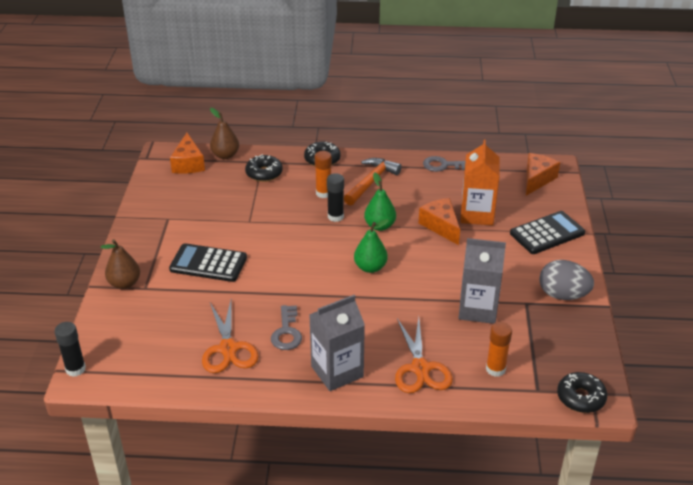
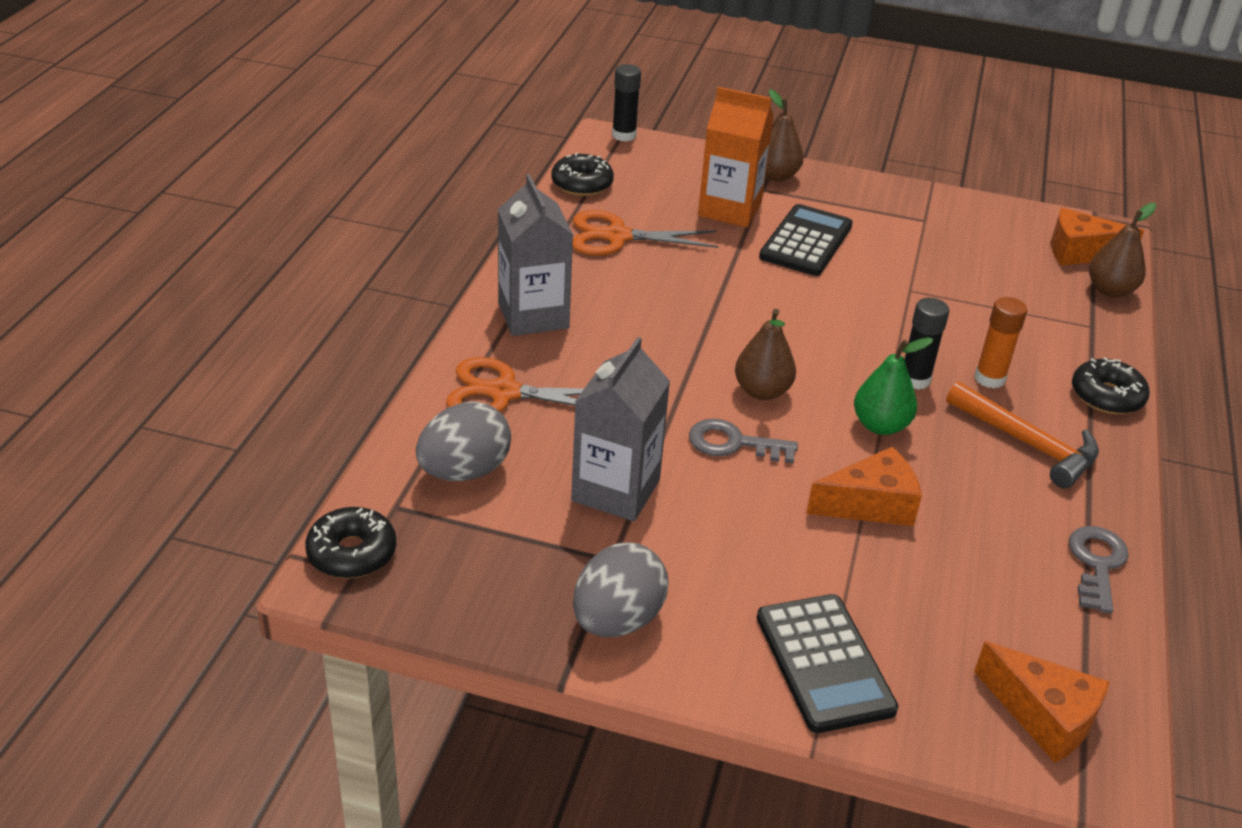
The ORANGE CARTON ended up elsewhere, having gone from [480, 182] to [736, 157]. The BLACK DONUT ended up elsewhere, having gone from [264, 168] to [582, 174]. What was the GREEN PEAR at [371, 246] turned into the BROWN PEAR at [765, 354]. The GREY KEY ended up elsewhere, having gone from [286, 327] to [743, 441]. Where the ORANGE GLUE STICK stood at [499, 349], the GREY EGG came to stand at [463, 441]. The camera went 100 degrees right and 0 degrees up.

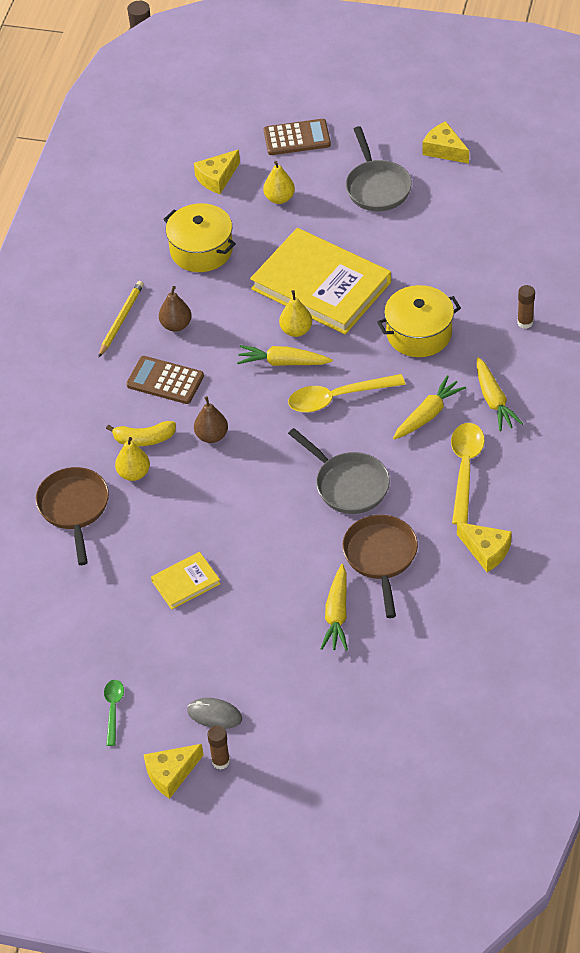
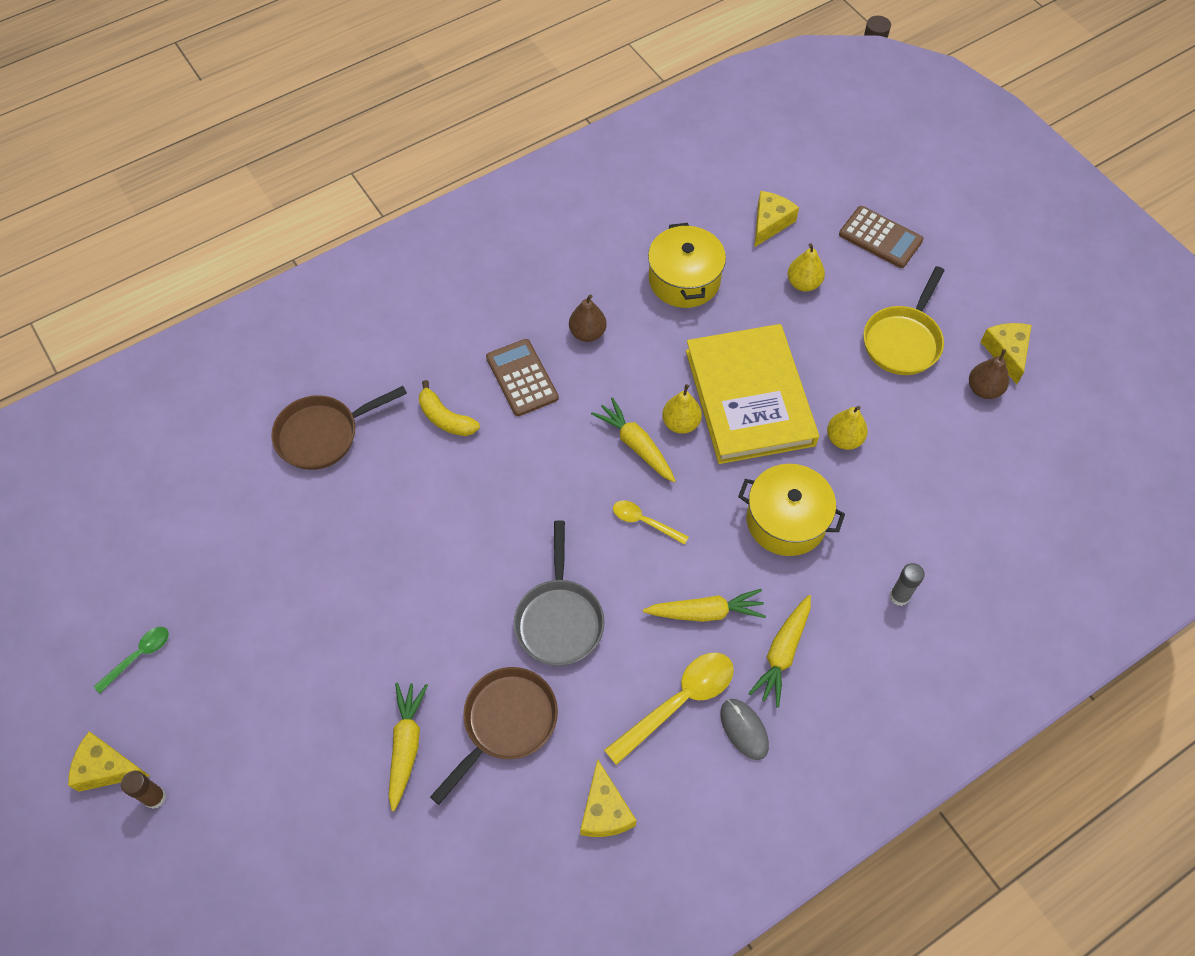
What was the GREY PAN at [379, 168] turned into the YELLOW PAN at [904, 320]. The YELLOW CHEESE at [217, 172] ended up facing another way, 120 degrees clockwise from before. The second view lost the YELLOW PENCIL at [121, 319]. What was the BROWN GLUE STICK at [526, 307] turned into the GREY GLUE STICK at [907, 584]. The size of the YELLOW SPOON at [346, 393] changed by a factor of 0.56. The BROWN PEAR ended up elsewhere, having gone from [211, 419] to [989, 374]. The YELLOW PEAR ended up elsewhere, having gone from [132, 459] to [847, 428]. The BROWN PAN at [72, 516] ended up facing another way, 150 degrees counterclockwise from before. The second view lost the YELLOW BOOK at [186, 581]. The YELLOW CARROT at [334, 607] ended up facing another way, 135 degrees clockwise from before. The GREY MOUSE ended up elsewhere, having gone from [214, 713] to [744, 729]. The camera went 40 degrees right and 10 degrees up.

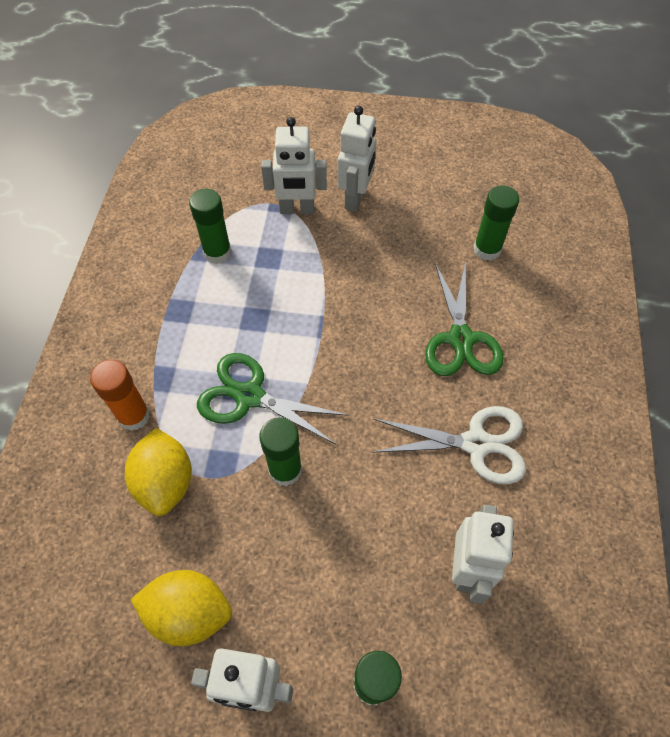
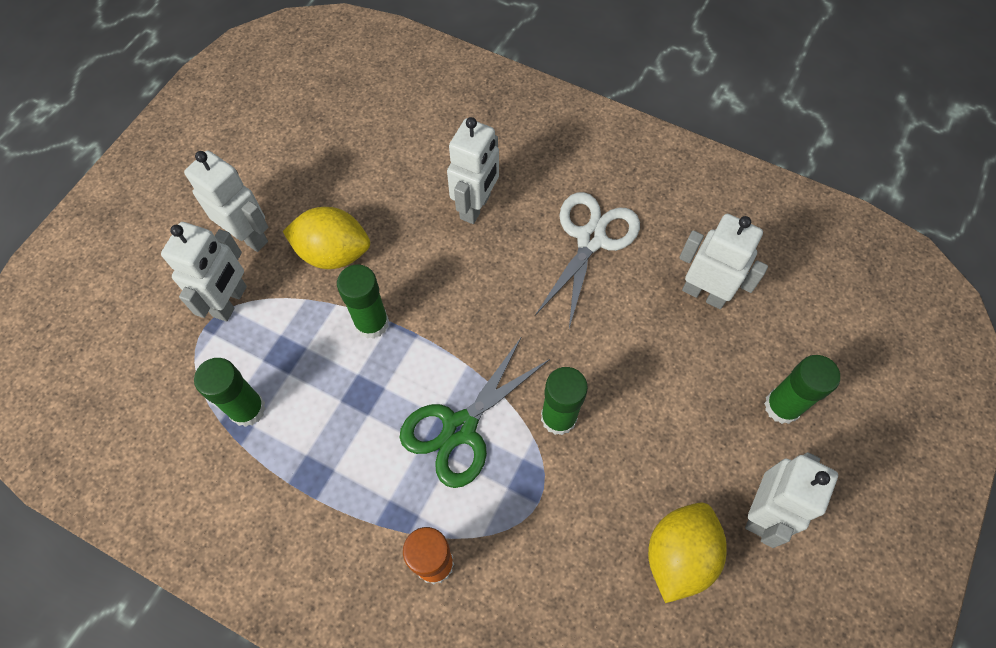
The GREEN GLUE STICK ended up elsewhere, having gone from [496, 223] to [363, 301]. Where the GREEN SCISSORS stood at [464, 318], the WHITE ROBOT came to stand at [473, 170]. The YELLOW LEMON ended up elsewhere, having gone from [158, 472] to [326, 238]. The camera went 70 degrees left and 5 degrees up.

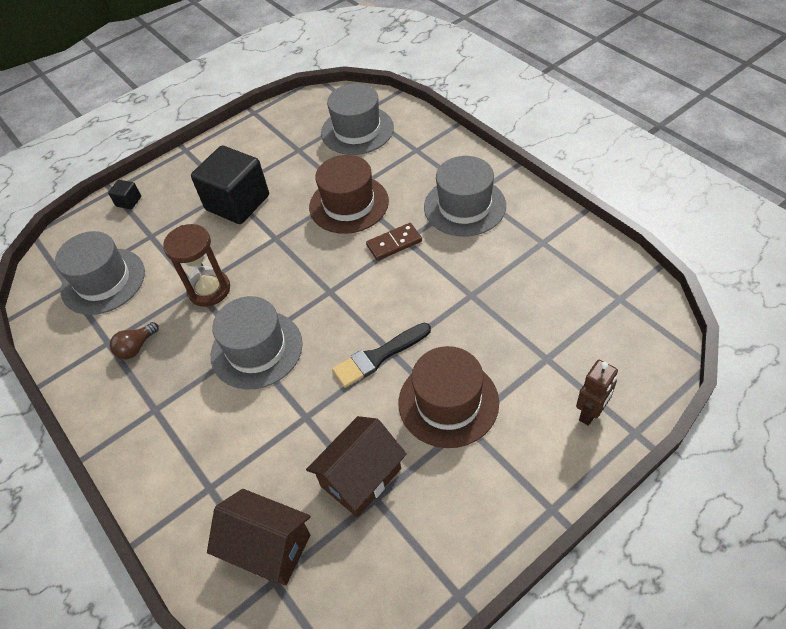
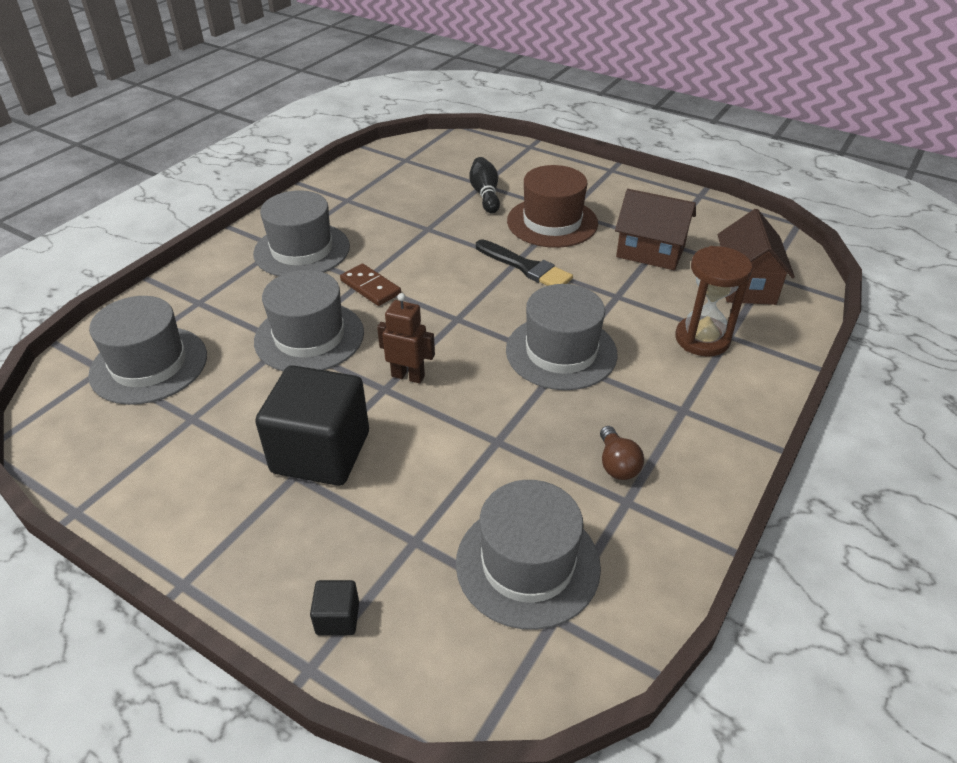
What was the BROWN HAT at [349, 194] turned into the GREY HAT at [309, 320]. The BROWN HOURGLASS ended up elsewhere, having gone from [196, 265] to [713, 301]. The BROWN LIGHT BULB at [134, 340] ended up facing another way, 60 degrees clockwise from before. The BROWN ROBOT ended up elsewhere, having gone from [597, 393] to [406, 338]. The second view gained the BLACK BOWLING PIN at [484, 185]. The camera went 115 degrees left and 10 degrees down.

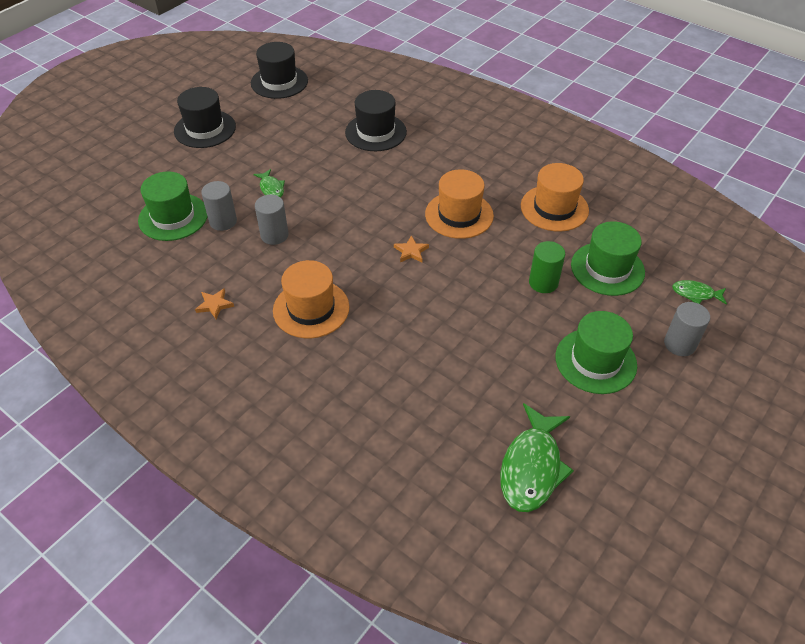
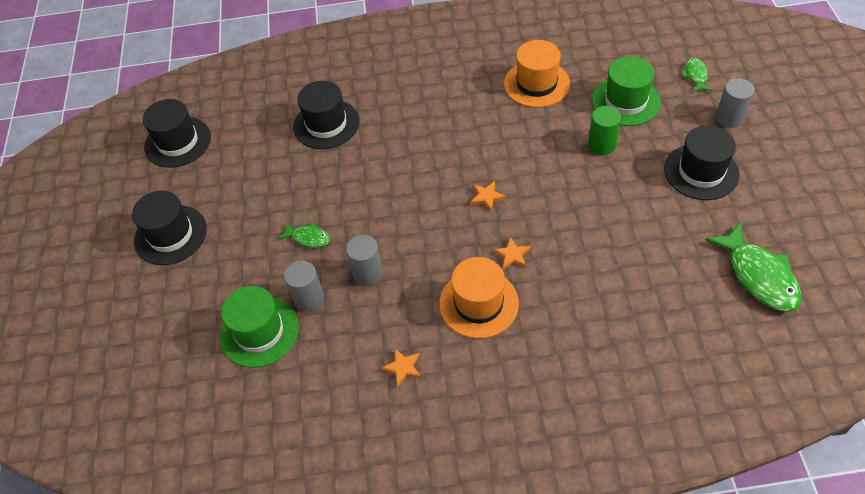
The second view lost the ORANGE HAT at [459, 204]. The GREEN FISH at [699, 292] ended up facing another way, 120 degrees clockwise from before. What was the GREEN HAT at [596, 352] turned into the BLACK HAT at [702, 163]. The second view gained the ORANGE STAR at [512, 253]. The camera went 40 degrees left and 5 degrees up.

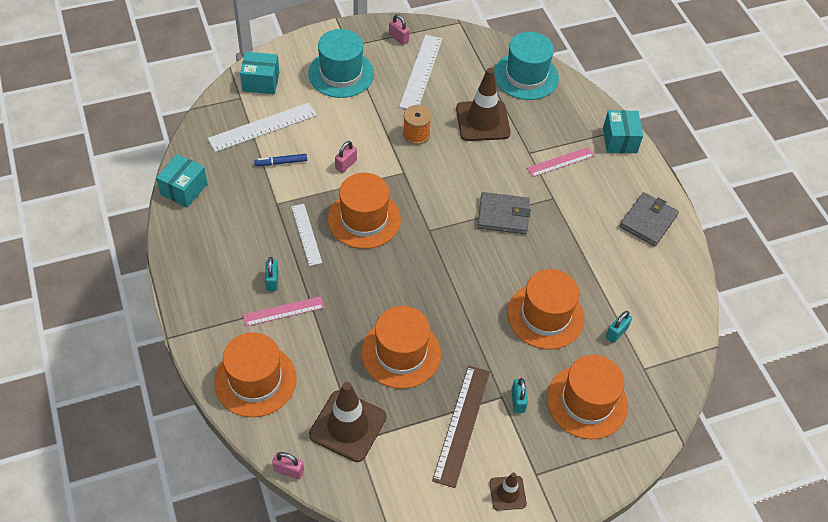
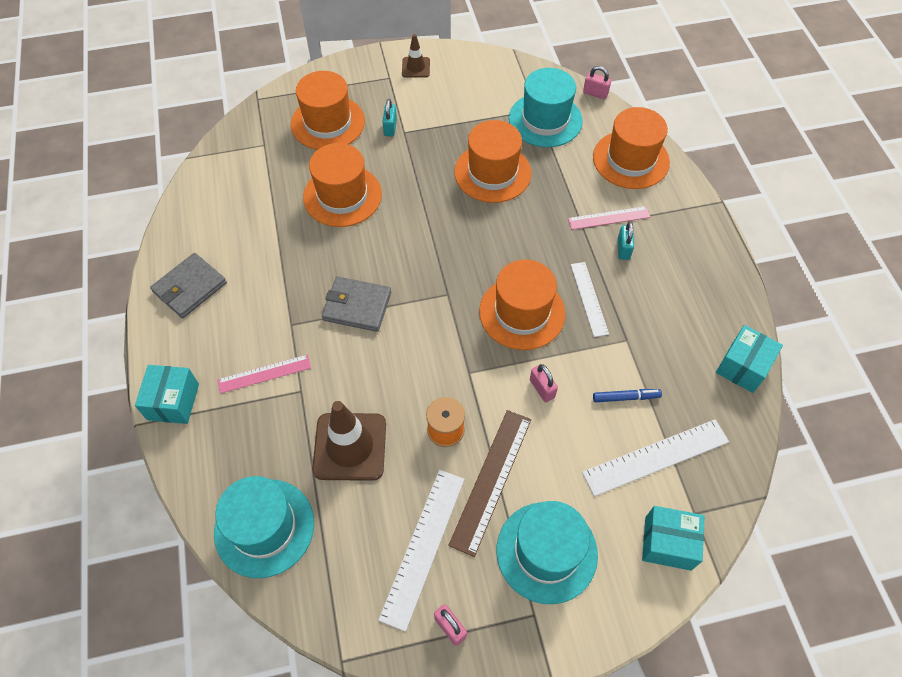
The PINK PADLOCK at [346, 157] ended up facing another way, 75 degrees counterclockwise from before. The second view lost the TURQUOISE PADLOCK at [619, 327]. The BROWN RULER ended up elsewhere, having gone from [461, 426] to [489, 483]. Where the BROWN TRAFFIC CONE stood at [347, 422], the TURQUOISE HAT came to stand at [546, 107]. The camera went 170 degrees left and 5 degrees up.

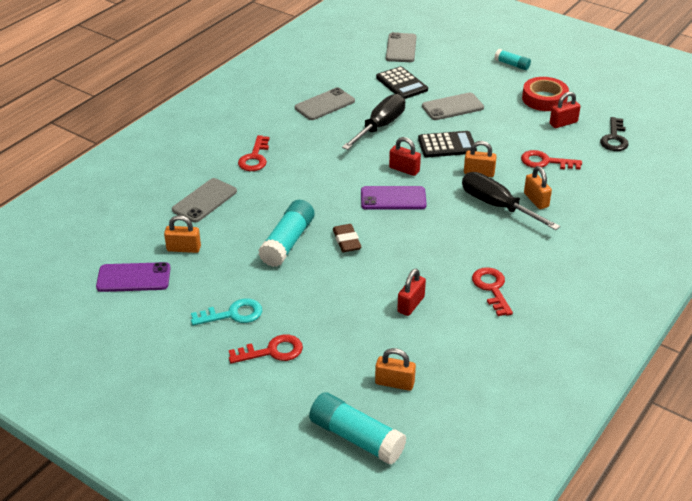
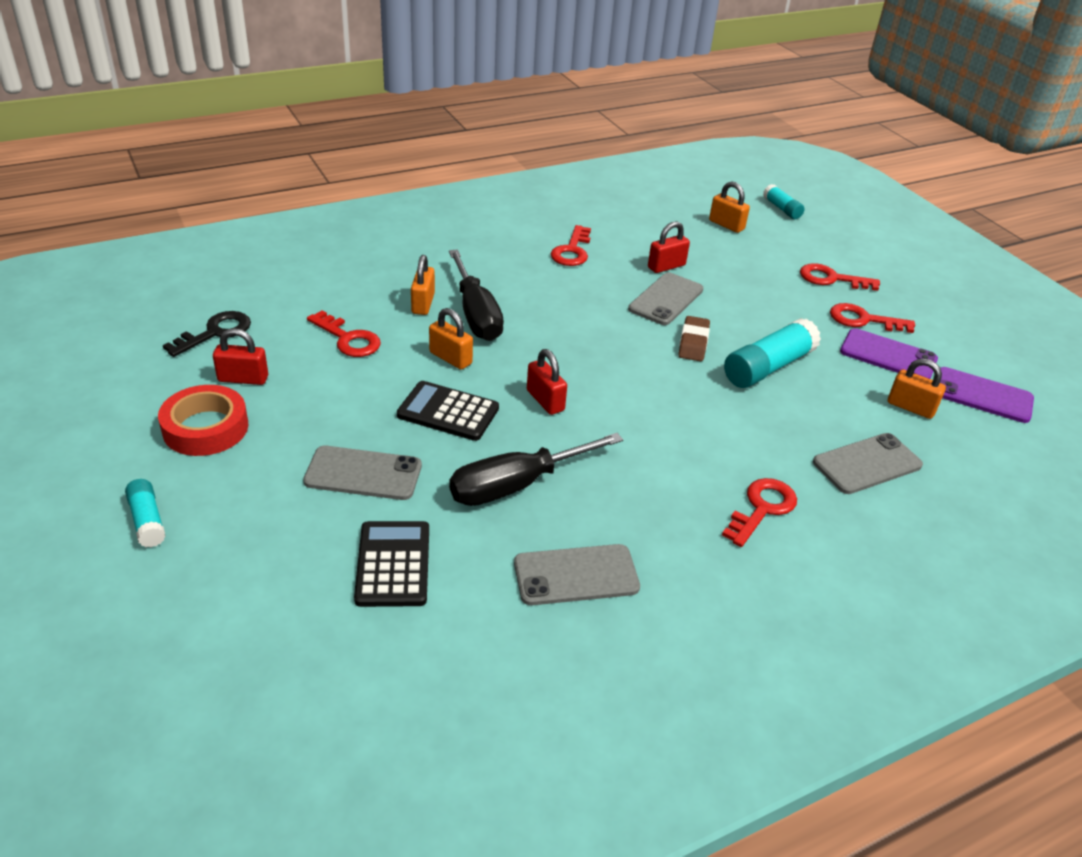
The GREY PHONE ended up elsewhere, having gone from [401, 47] to [665, 299]. The PURPLE PHONE ended up elsewhere, having gone from [394, 198] to [889, 353]. What was the TURQUOISE KEY at [226, 312] turned into the RED KEY at [872, 318]. The size of the TURQUOISE GLUE STICK at [357, 428] changed by a factor of 0.56. The camera went 155 degrees left and 0 degrees up.

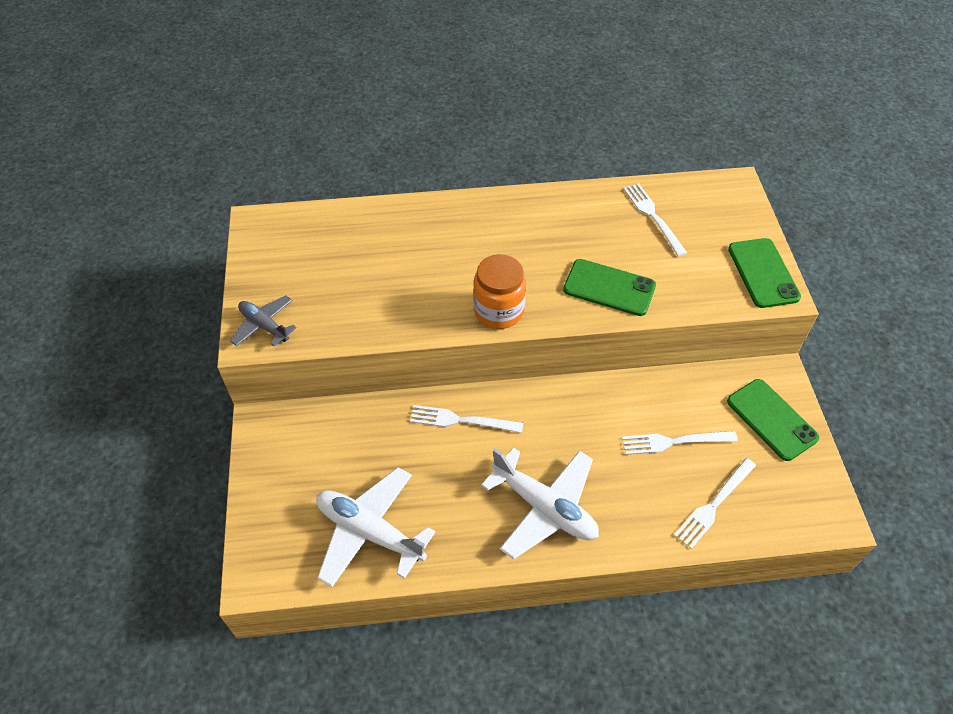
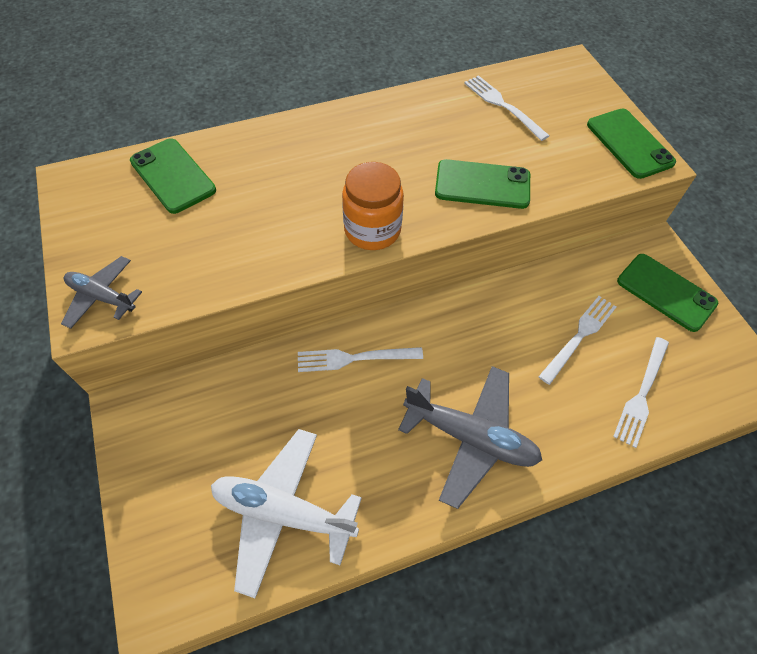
The WHITE FORK at [680, 443] ended up facing another way, 150 degrees clockwise from before. What was the WHITE PLANE at [540, 503] turned into the GREY PLANE at [470, 437]. The second view gained the GREEN PHONE at [173, 176]. The camera went 15 degrees left and 5 degrees up.

